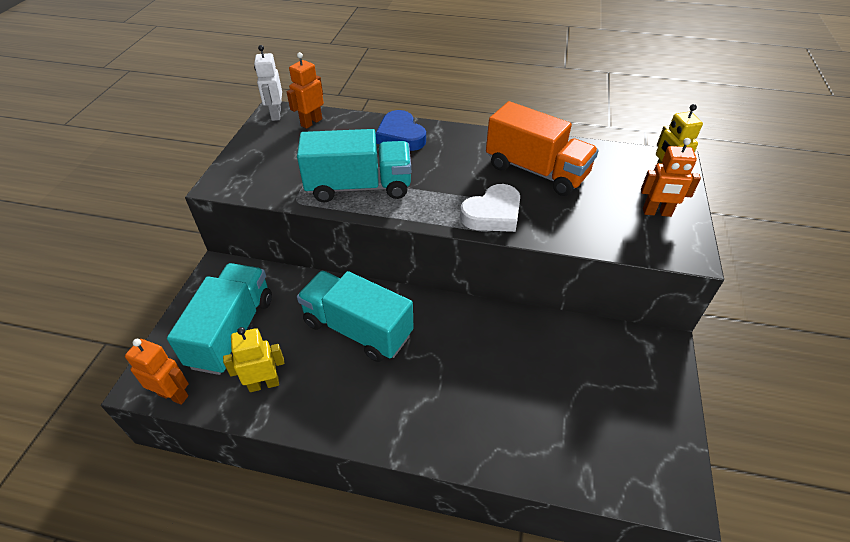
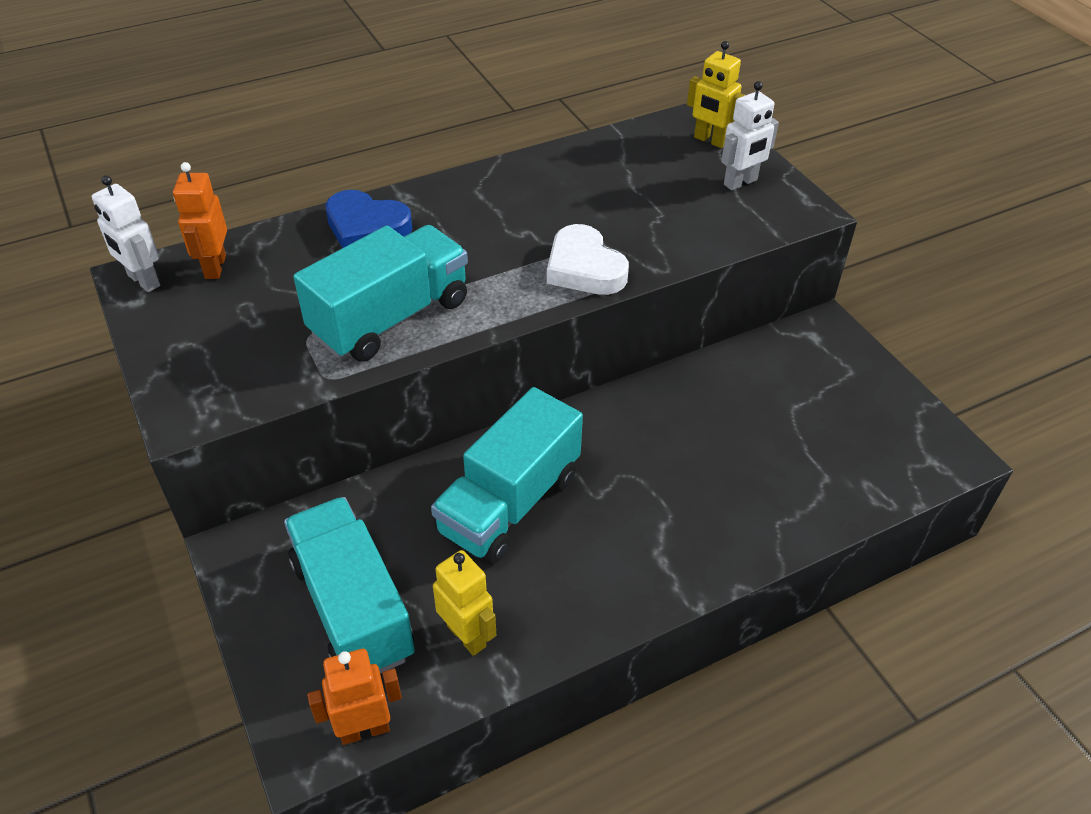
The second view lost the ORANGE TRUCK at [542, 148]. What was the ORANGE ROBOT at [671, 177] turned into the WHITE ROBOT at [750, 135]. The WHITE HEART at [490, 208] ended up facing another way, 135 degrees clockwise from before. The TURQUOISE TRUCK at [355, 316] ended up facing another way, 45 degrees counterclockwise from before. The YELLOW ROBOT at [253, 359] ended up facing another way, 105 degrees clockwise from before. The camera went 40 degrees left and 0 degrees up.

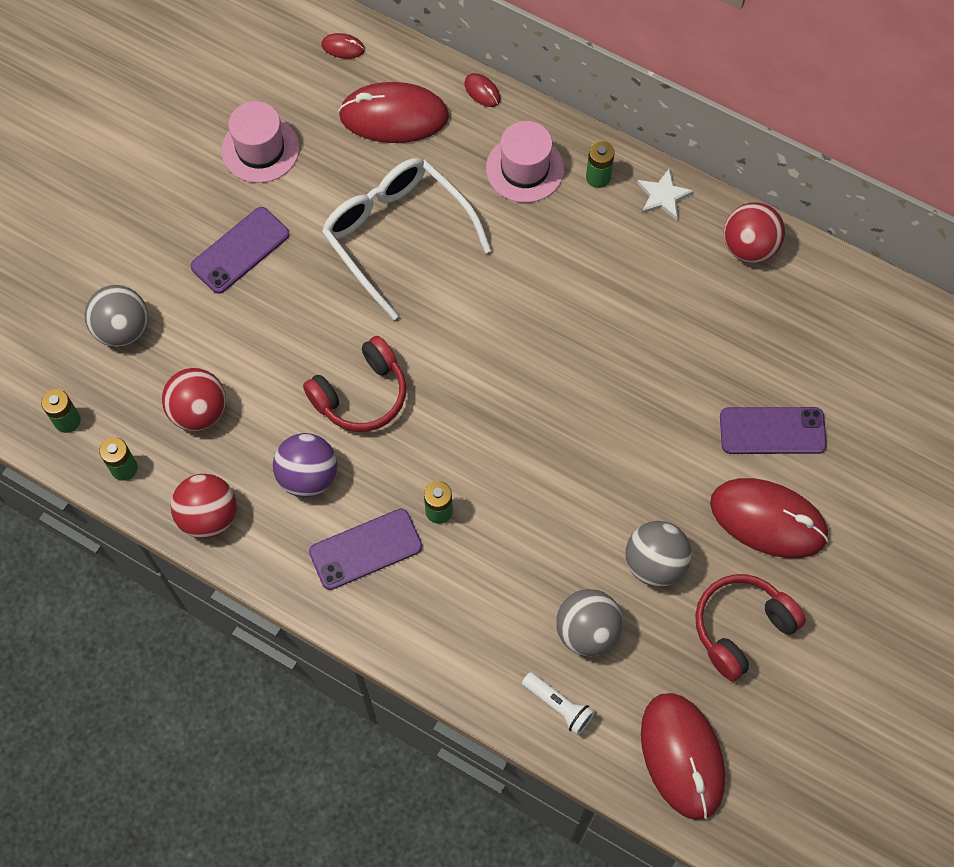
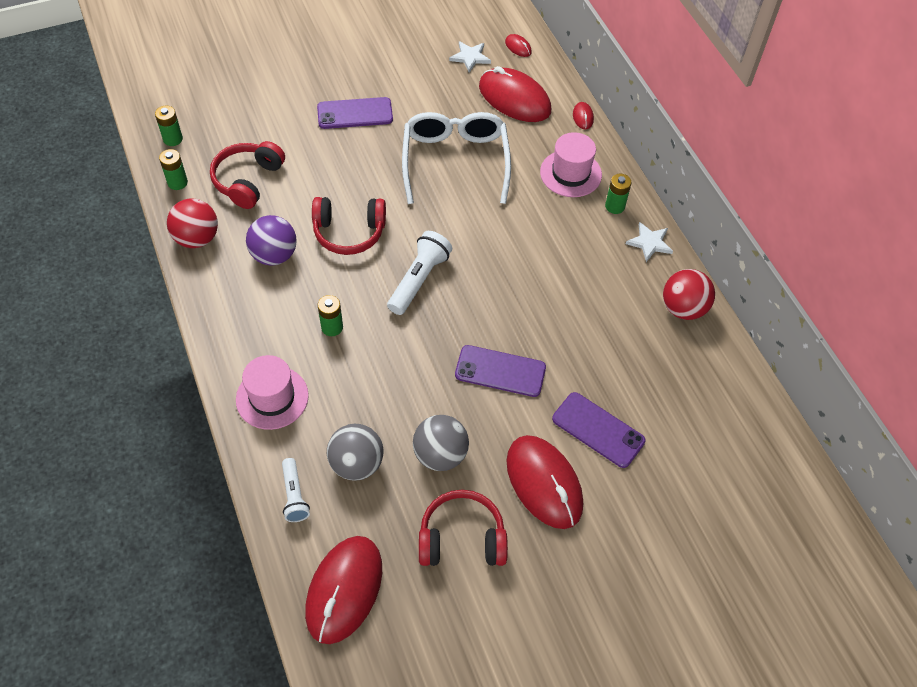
The PINK HAT ended up elsewhere, having gone from [260, 142] to [272, 392]. The second view lost the GREY BALL at [116, 316]. Where the RED BALL stood at [194, 399], the RED HEADPHONES came to stand at [247, 175]. The PURPLE PHONE ended up elsewhere, having gone from [365, 549] to [500, 371]. The second view gained the WHITE STAR at [470, 57]. The second view gained the WHITE FLASHLIGHT at [419, 273]. The camera went 35 degrees right and 10 degrees down.

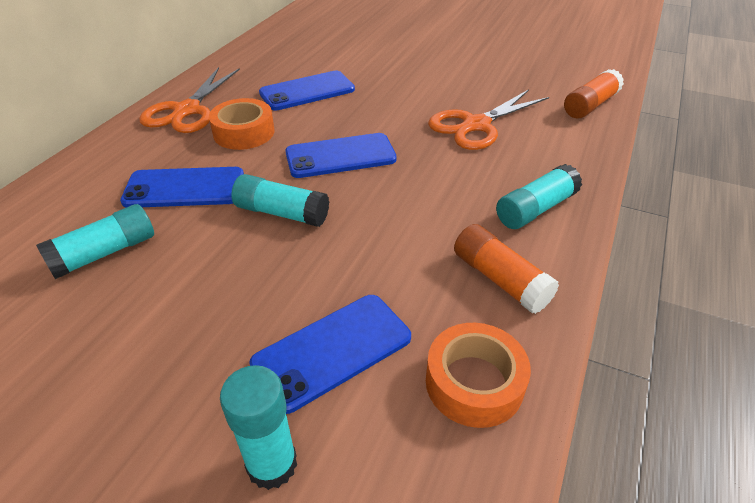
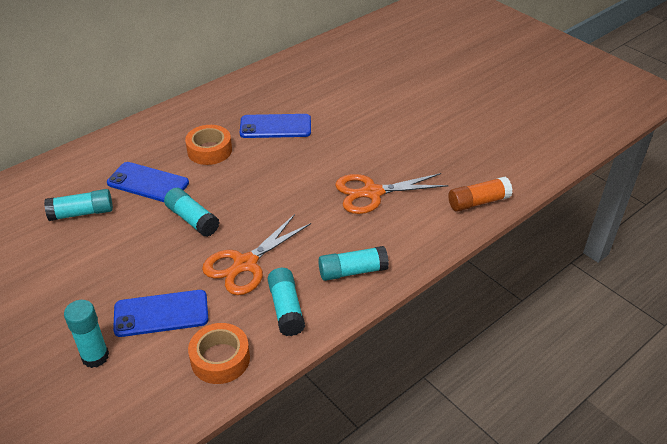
The ORANGE SCISSORS ended up elsewhere, having gone from [189, 100] to [256, 254]. The second view lost the BLUE PHONE at [341, 155]. What was the ORANGE GLUE STICK at [506, 269] turned into the TURQUOISE GLUE STICK at [286, 302]. The camera went 25 degrees right and 0 degrees up.

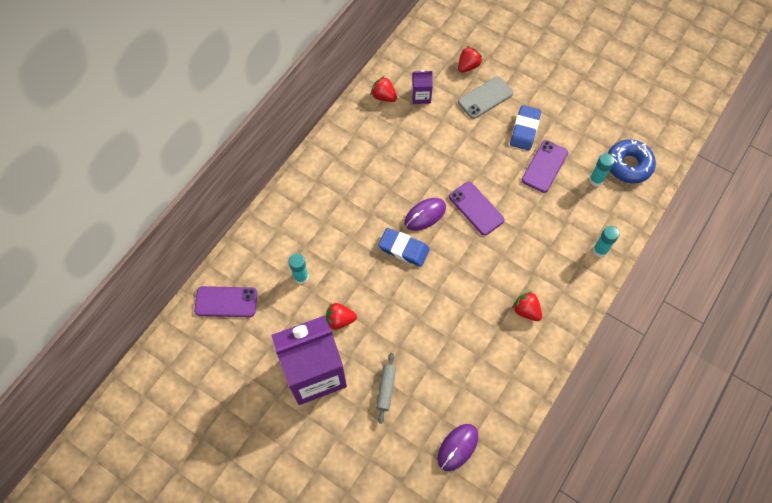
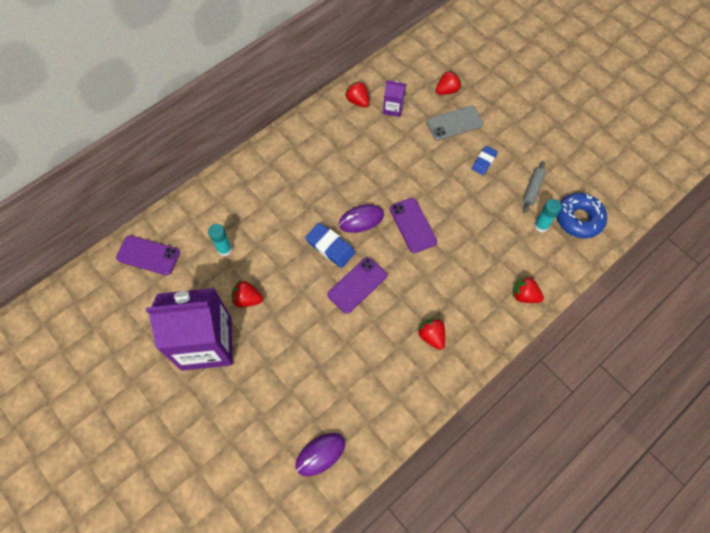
The size of the BLUE ERASER at [525, 128] changed by a factor of 0.66. The PURPLE PHONE ended up elsewhere, having gone from [545, 166] to [357, 285]. Where the TURQUOISE GLUE STICK stood at [606, 241], the RED STRAWBERRY came to stand at [528, 289]. The GREY ROLLING PIN ended up elsewhere, having gone from [386, 388] to [534, 187]. The camera went 15 degrees right and 0 degrees up.

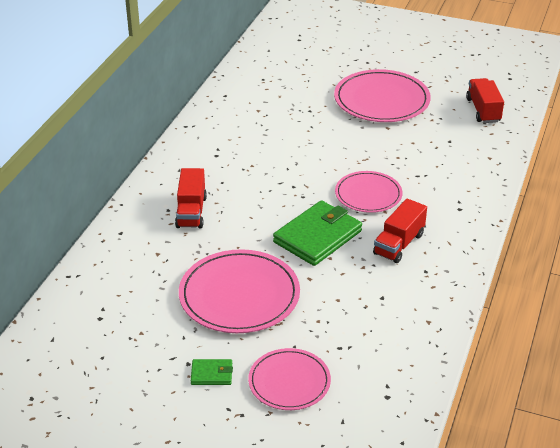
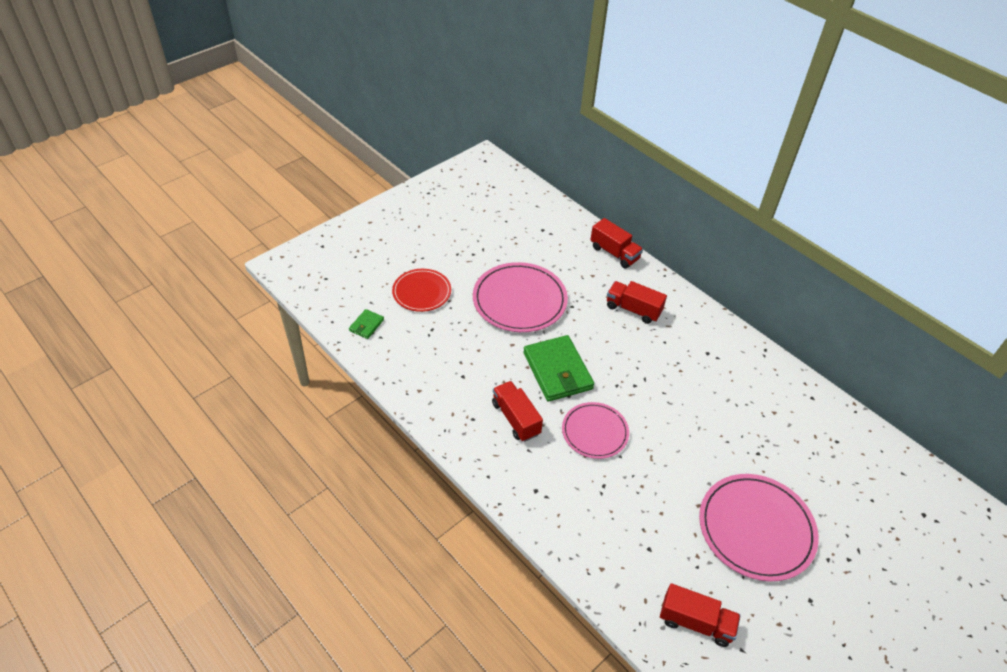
What was the PINK PLATE at [289, 379] turned into the RED PLATE at [421, 290]. The GREEN WALLET ended up elsewhere, having gone from [212, 372] to [366, 324]. The second view gained the RED TRUCK at [616, 243]. The camera went 115 degrees right and 10 degrees up.

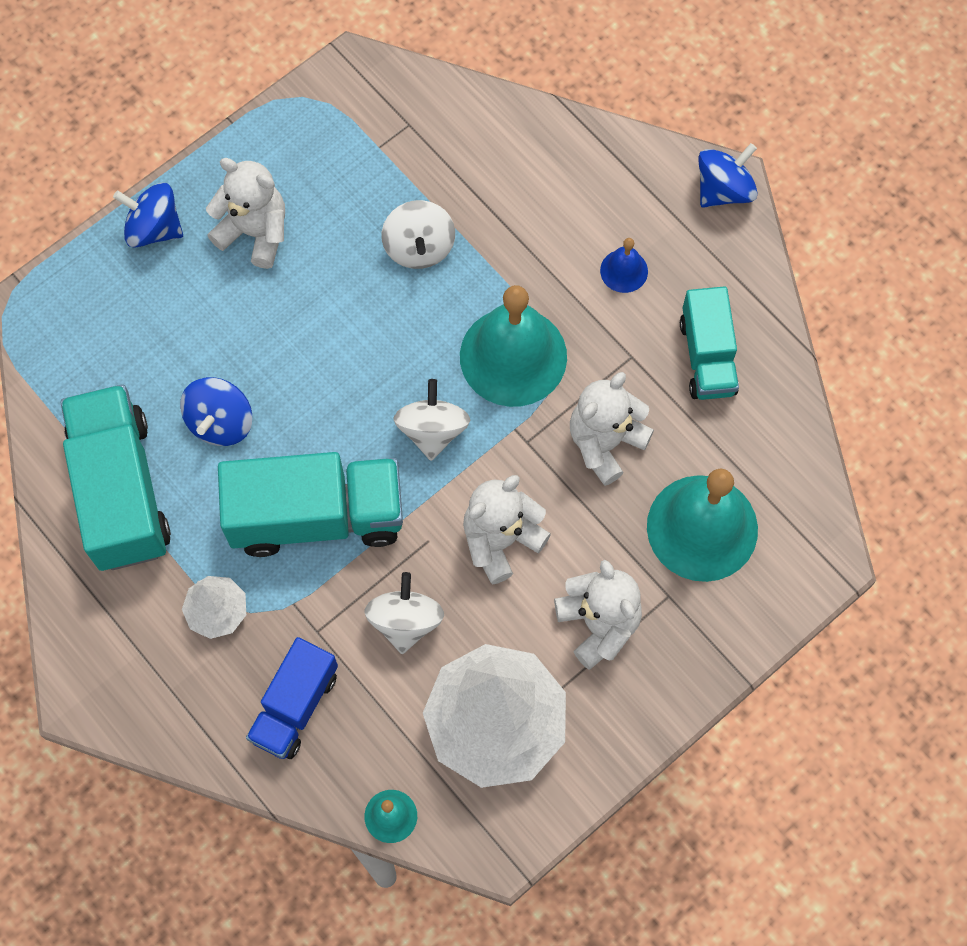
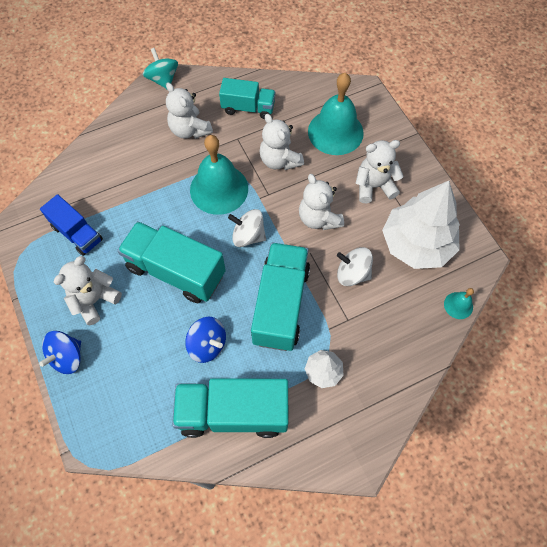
What was the BLUE SPINNING TOP at [728, 175] turned into the TURQUOISE SPINNING TOP at [160, 68]. The second view lost the WHITE SPINNING TOP at [418, 234]. Where the BLUE BELL stood at [624, 265], the WHITE TEDDY BEAR came to stand at [189, 111]. The BLUE TRUCK ended up elsewhere, having gone from [292, 698] to [71, 225]. The second view gained the TURQUOISE TRUCK at [171, 262]. The camera went 75 degrees left and 5 degrees down.

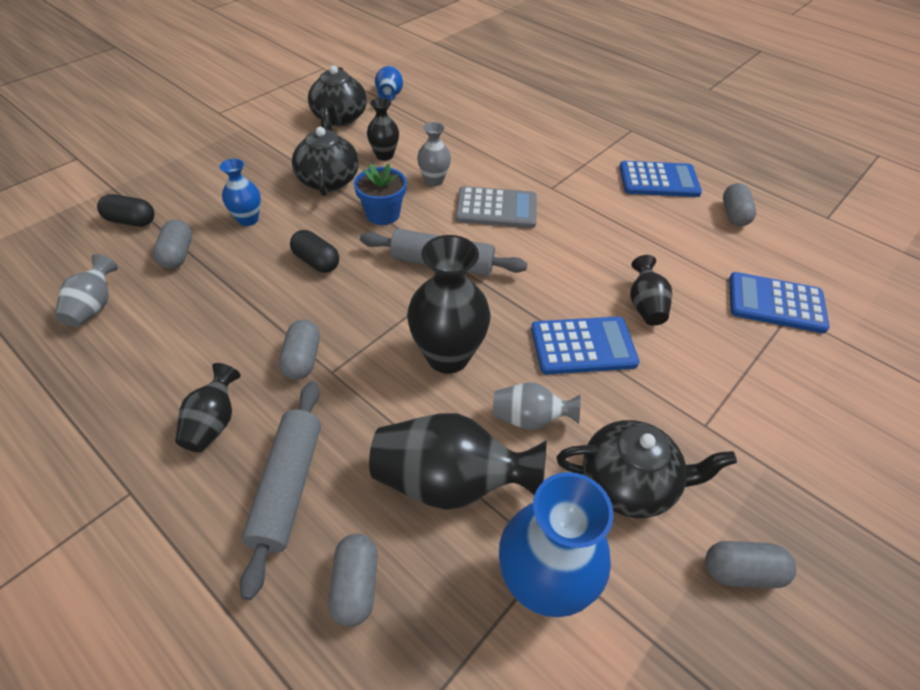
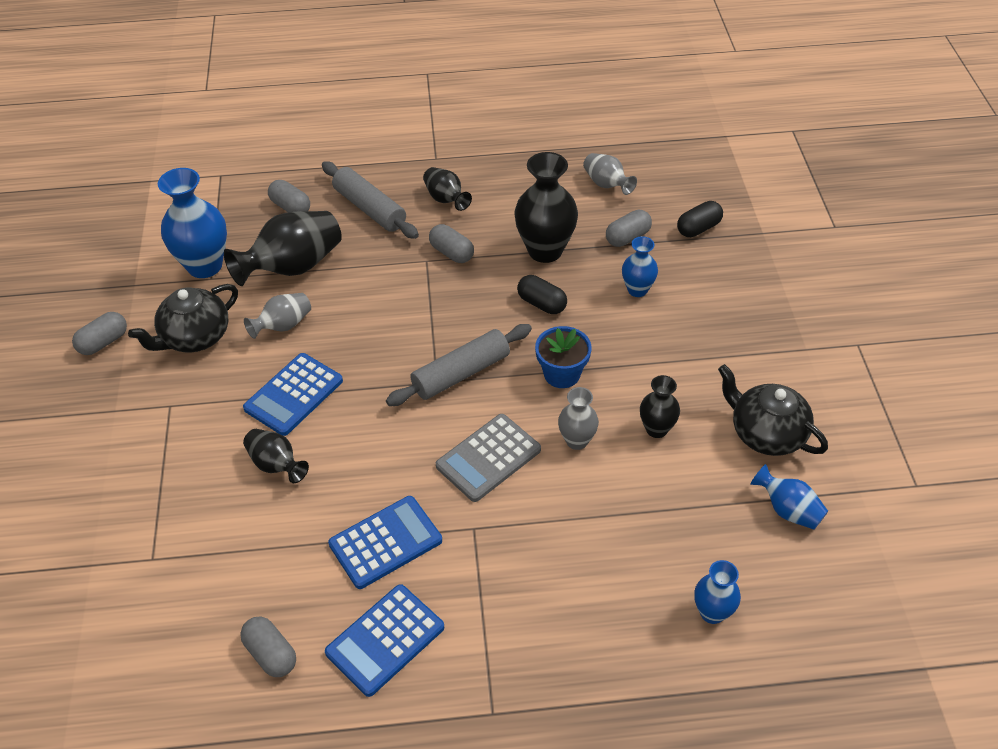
The second view lost the BLACK TEAPOT at [325, 152]. The GREY CAPSULE at [172, 244] ended up facing another way, 75 degrees counterclockwise from before. The BLACK CAPSULE at [314, 251] ended up facing another way, 45 degrees clockwise from before. The BLACK VASE ended up elsewhere, having gone from [449, 304] to [546, 207]. The BLUE CALCULATOR ended up elsewhere, having gone from [779, 303] to [385, 542]. The second view gained the BLUE VASE at [717, 592]. The camera went 135 degrees right and 0 degrees up.

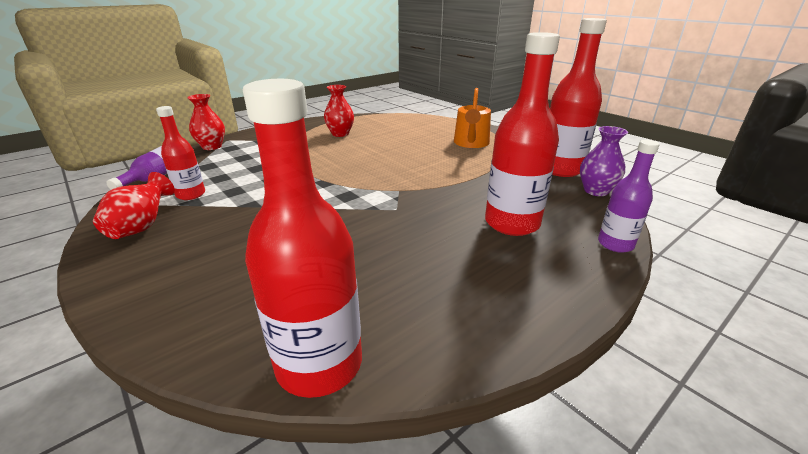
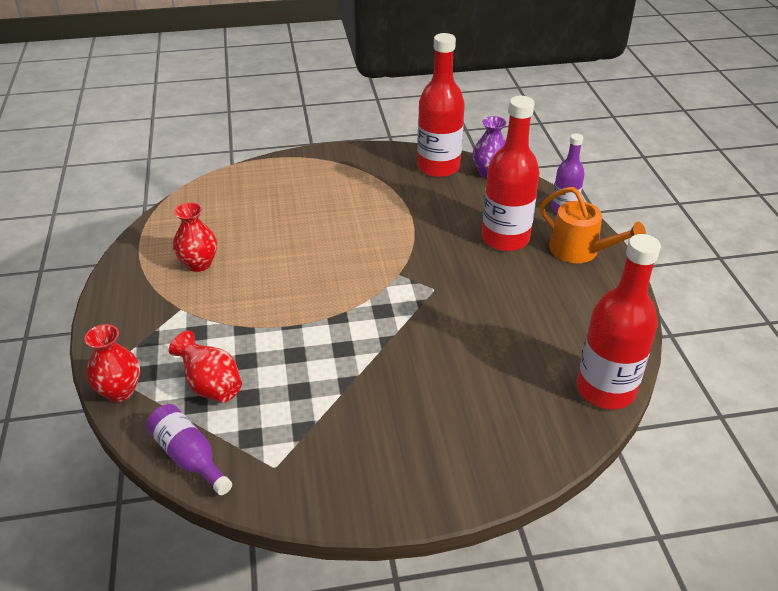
The ORANGE WATERING CAN ended up elsewhere, having gone from [472, 118] to [593, 225]. The second view lost the RED BOTTLE at [180, 153]. The RED VASE ended up elsewhere, having gone from [134, 205] to [205, 366]. The camera went 60 degrees left and 10 degrees up.

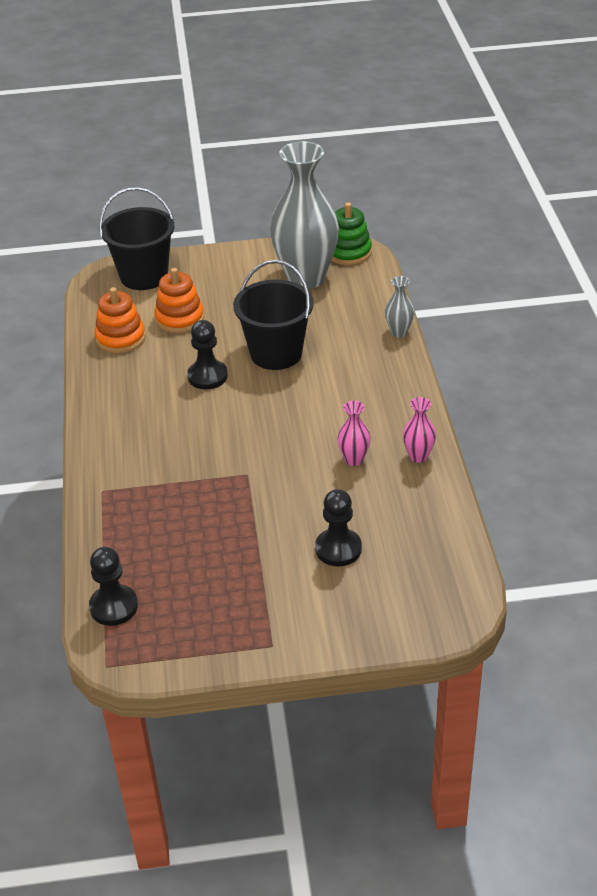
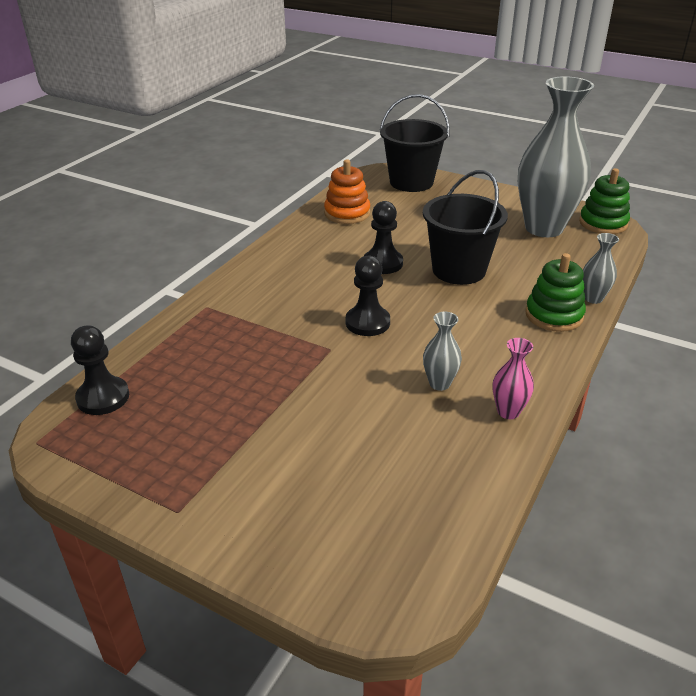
The second view lost the ORANGE STACKING TOY at [179, 300]. What was the PINK VASE at [354, 433] turned into the GREY VASE at [442, 351]. The BLACK PAWN ended up elsewhere, having gone from [338, 527] to [368, 296]. The second view gained the GREEN STACKING TOY at [555, 292]. The camera went 35 degrees right and 5 degrees down.

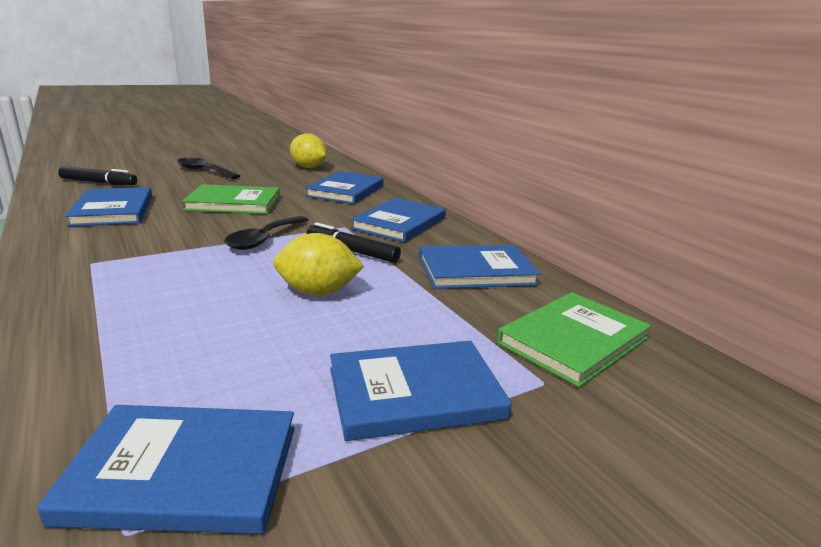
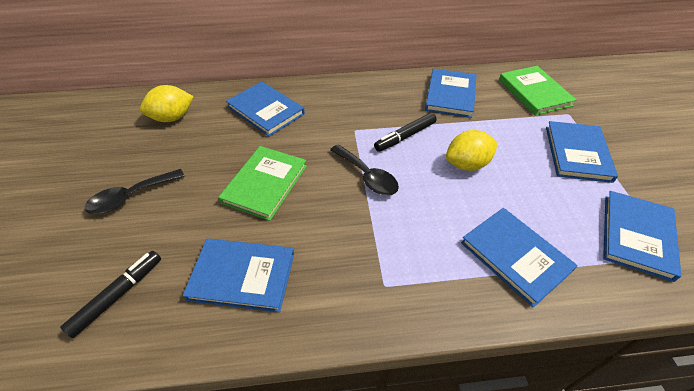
The BLUE BOOK ended up elsewhere, having gone from [398, 220] to [519, 257]. The YELLOW LEMON at [318, 264] ended up facing another way, 45 degrees clockwise from before. The camera went 65 degrees left and 25 degrees up.

